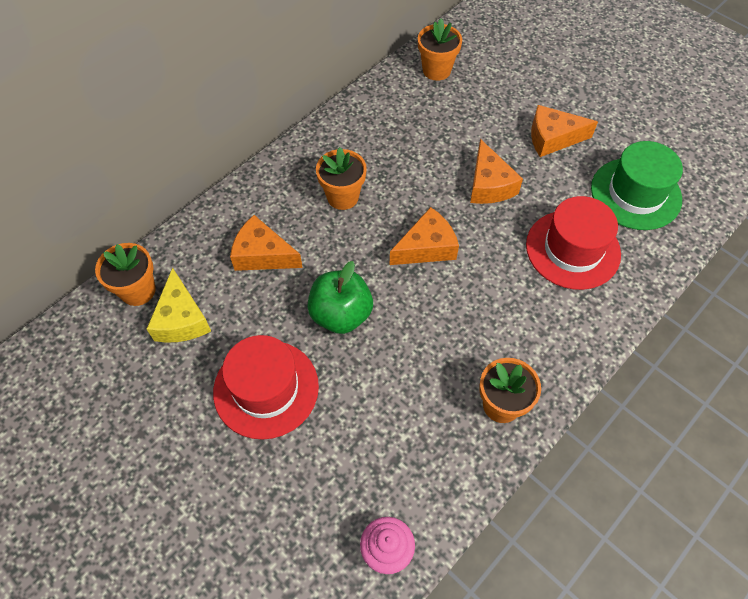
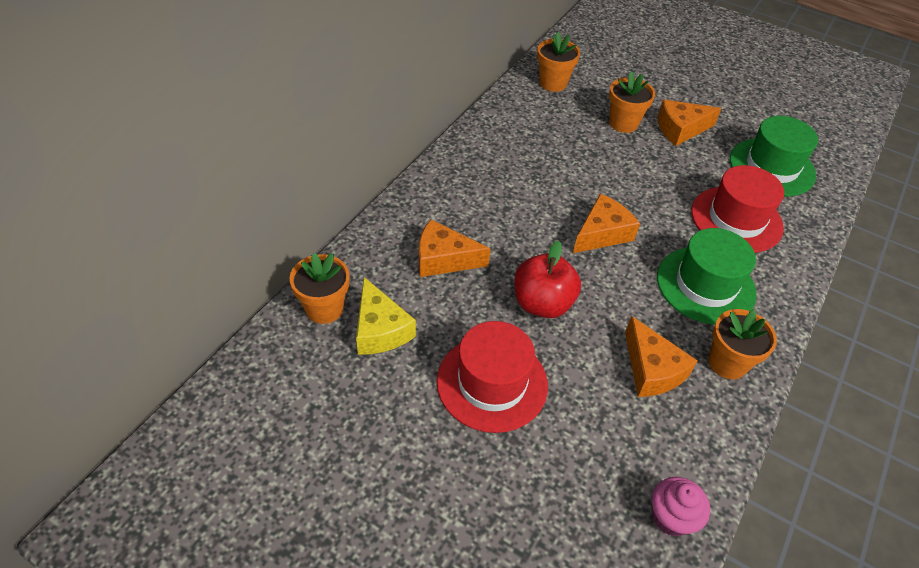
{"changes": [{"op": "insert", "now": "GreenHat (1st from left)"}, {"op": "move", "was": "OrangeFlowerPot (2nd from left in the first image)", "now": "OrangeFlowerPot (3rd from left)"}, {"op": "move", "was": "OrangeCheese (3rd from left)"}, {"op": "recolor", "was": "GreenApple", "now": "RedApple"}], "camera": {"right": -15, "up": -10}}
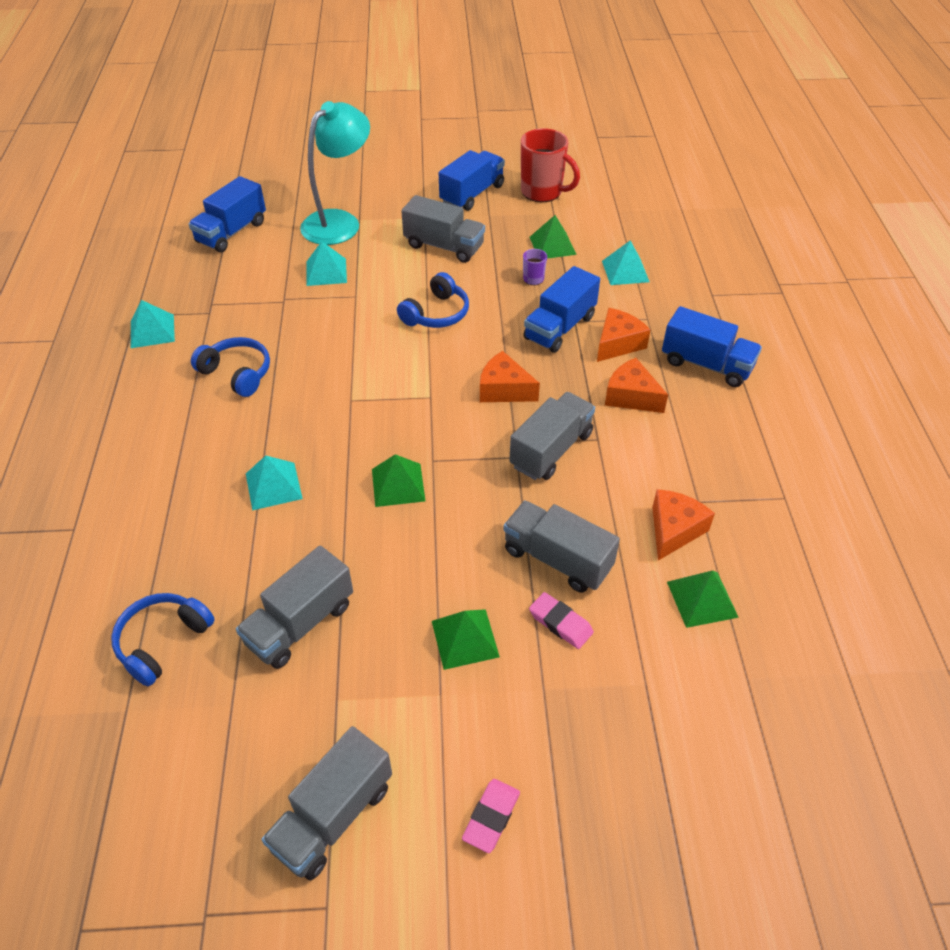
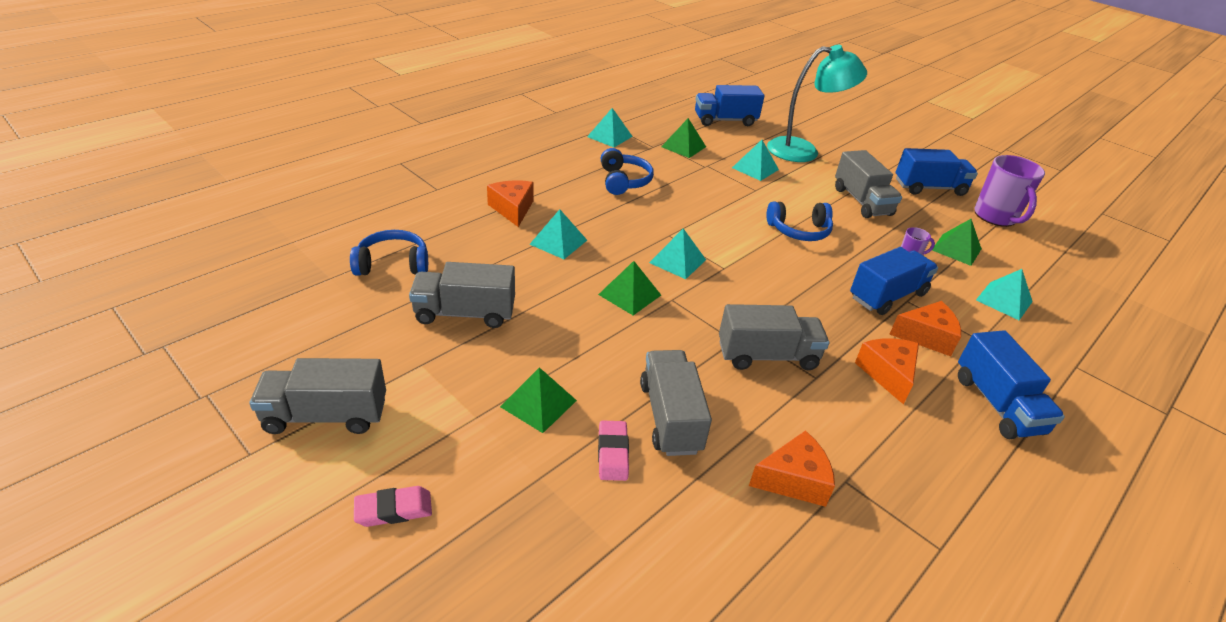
{"changes": [{"op": "insert", "now": "TurquoisePyramid (3rd from left)"}, {"op": "move", "was": "OrangeCheese (1st from left)"}, {"op": "move", "was": "GreenPyramid (4th from left in the first image)", "now": "GreenPyramid (3rd from left)"}, {"op": "recolor", "was": "RedMug", "now": "PurpleMug (2nd from left)"}, {"op": "rotate", "was": "BlueTruck (3rd from left in the first image)", "clockwise": 150}], "camera": {"right": 45, "up": -10}}
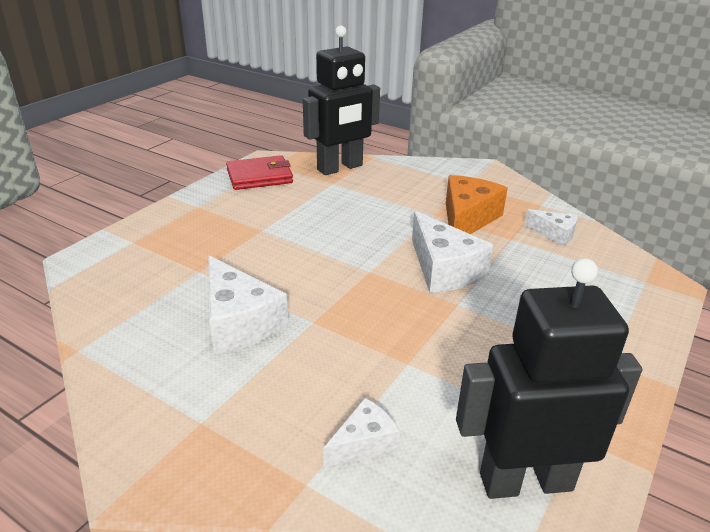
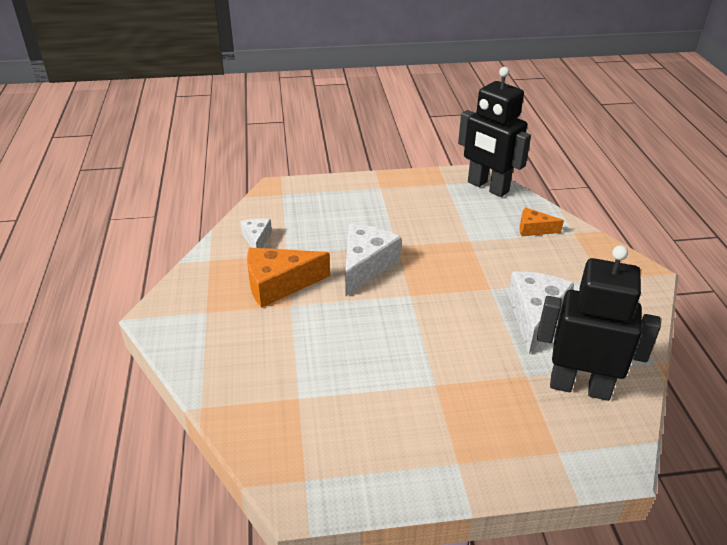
{"changes": [{"op": "delete", "was": "RedWallet"}, {"op": "move", "was": "BlackRobot (1st from left in the first image)", "now": "BlackRobot (2nd from left)"}, {"op": "recolor", "was": "WhiteCheese (2nd from left)", "now": "OrangeCheese (2nd from left)"}], "camera": {"right": -130, "up": 5}}
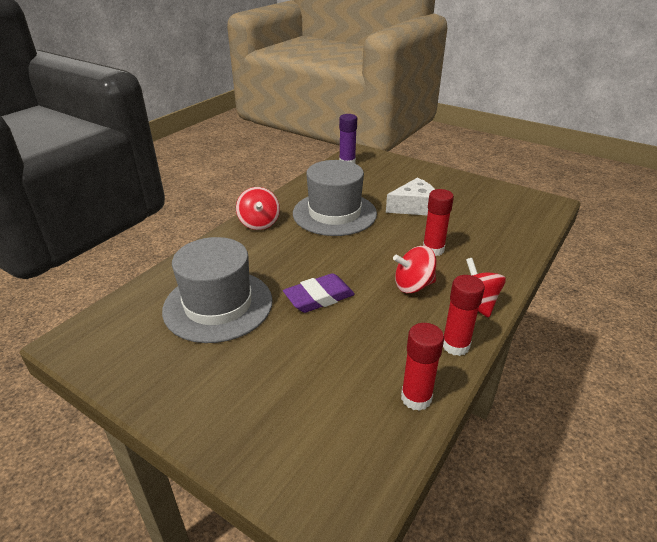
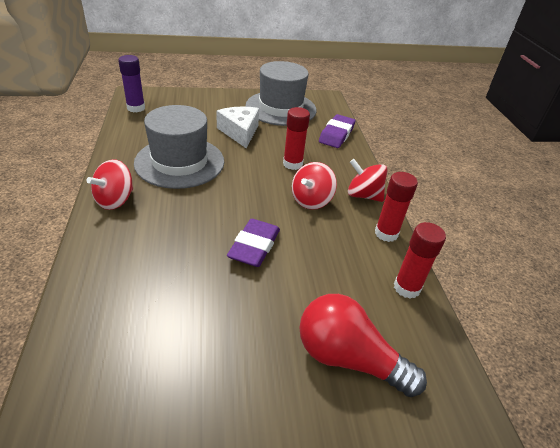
{"changes": [{"op": "insert", "now": "RedLightBulb"}, {"op": "insert", "now": "PurpleEraser (2nd from left)"}, {"op": "move", "was": "GreyHat (1st from left in the first image)", "now": "GreyHat (2nd from left)"}, {"op": "rotate", "was": "RedSpinningTop (1st from left)", "clockwise": 90}, {"op": "rotate", "was": "WhiteCheese", "clockwise": -45}], "camera": {"right": -45, "up": 5}}
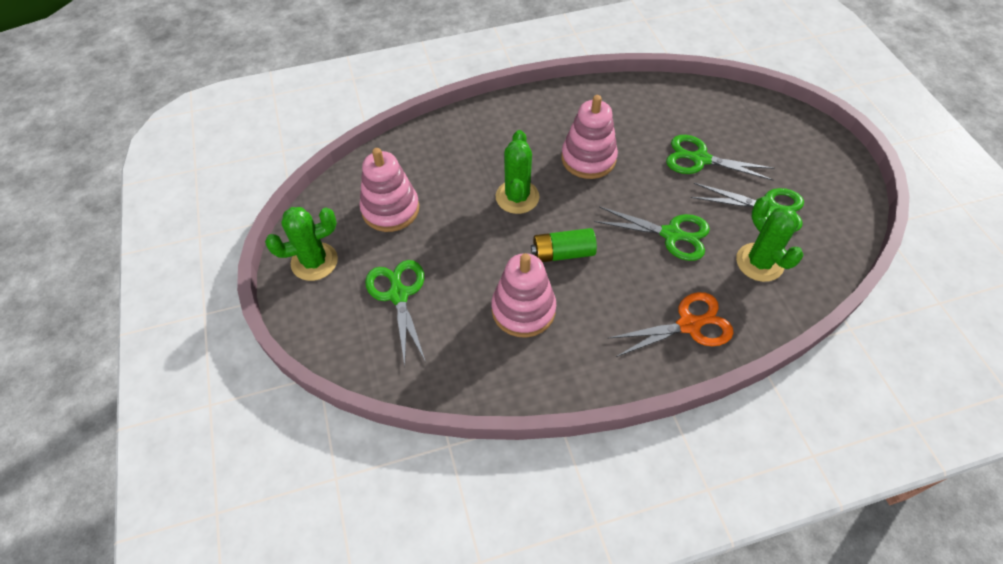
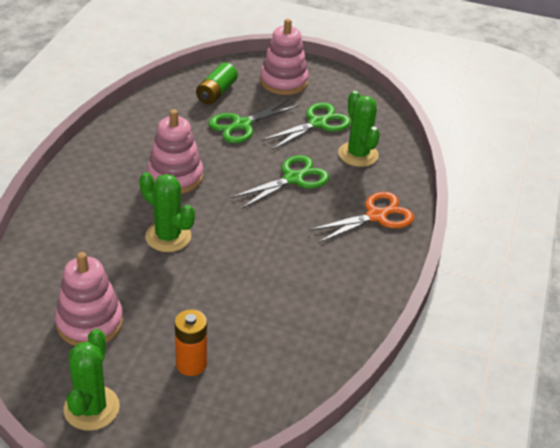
{"changes": [{"op": "move", "was": "PinkStackingToy (2nd from left in the first image)", "now": "PinkStackingToy (3rd from left)"}, {"op": "move", "was": "GreenBattery"}, {"op": "replace", "was": "GreenScissors (1st from left)", "now": "OrangeBattery"}, {"op": "rotate", "was": "OrangeScissors", "clockwise": 45}, {"op": "rotate", "was": "GreenCactus (3rd from left)", "clockwise": 60}], "camera": {"right": -60, "up": -15}}
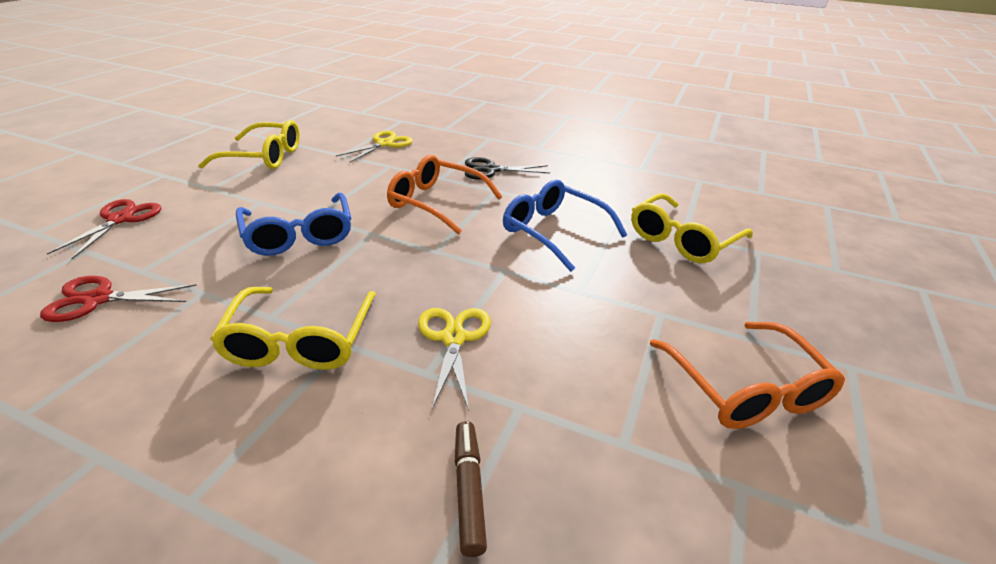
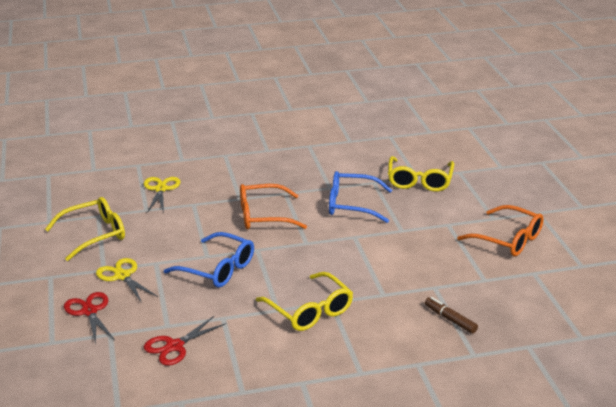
{"changes": [{"op": "delete", "was": "BlackScissors"}, {"op": "move", "was": "YellowScissors (2nd from left in the first image)", "now": "YellowScissors (1st from left)"}], "camera": {"right": -35, "up": -5}}
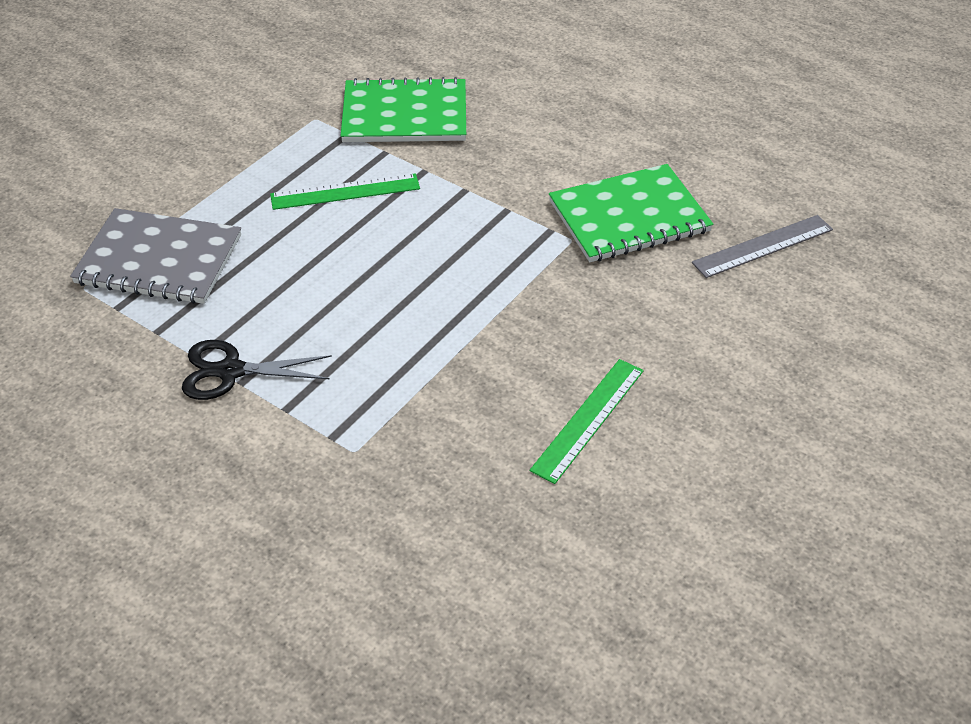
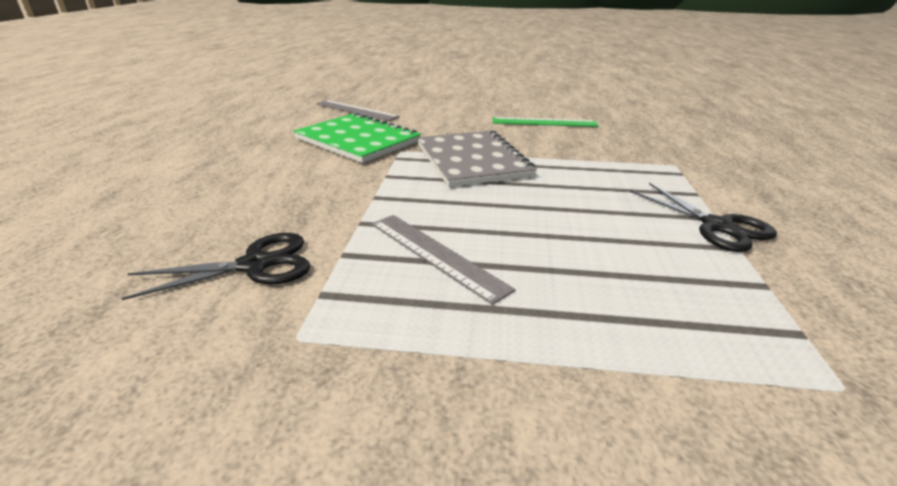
{"changes": [{"op": "move", "was": "GreyNotebook"}, {"op": "replace", "was": "GreenNotebook (1st from left)", "now": "BlackScissors (1st from left)"}, {"op": "recolor", "was": "GreenRuler (1st from left)", "now": "GreyRuler (2nd from left)"}], "camera": {"right": -120, "up": -15}}
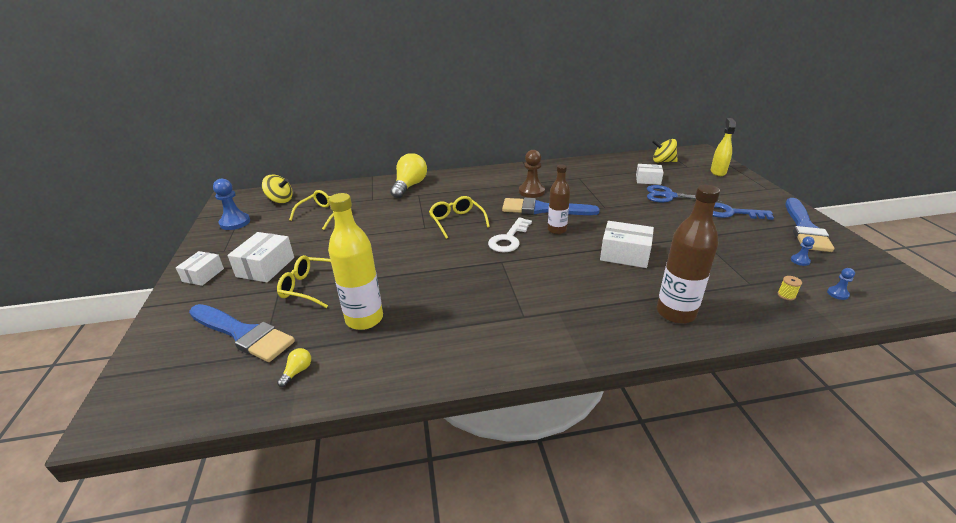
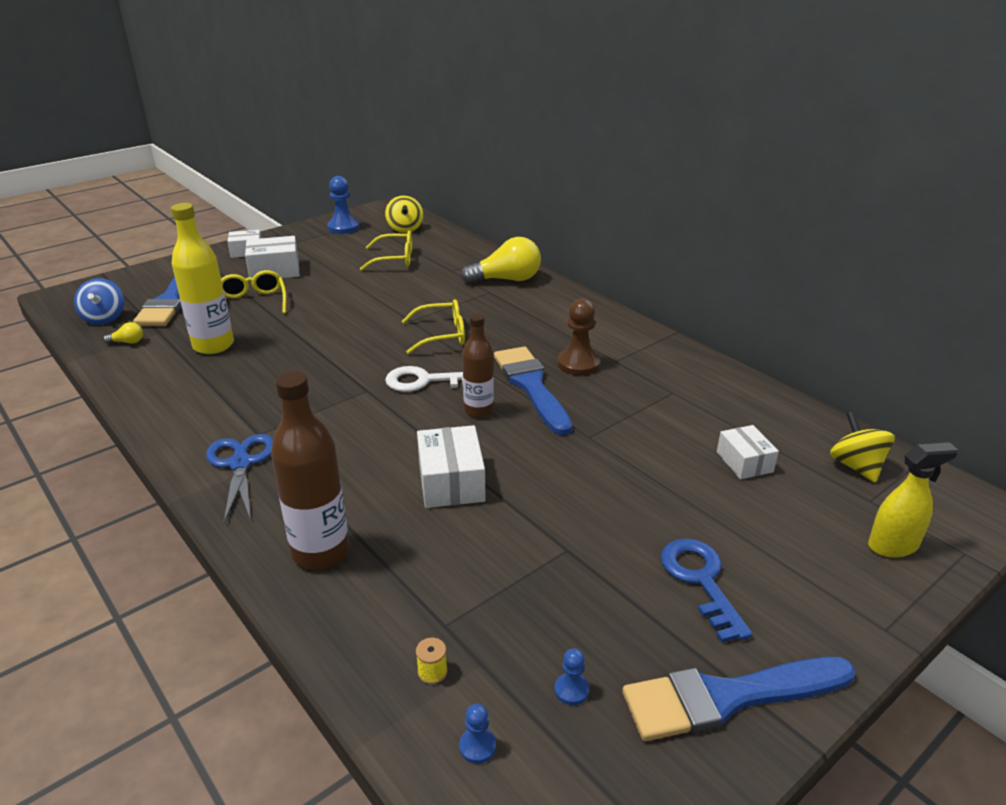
{"changes": [{"op": "insert", "now": "BlueSpinningTop"}, {"op": "move", "was": "BlueScissors"}, {"op": "rotate", "was": "YellowGlasses (3rd from left)", "clockwise": 45}], "camera": {"right": 60, "up": 0}}
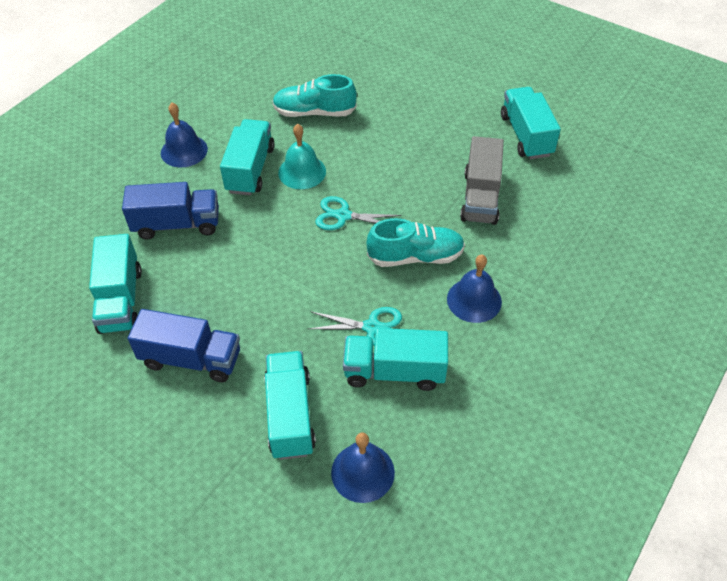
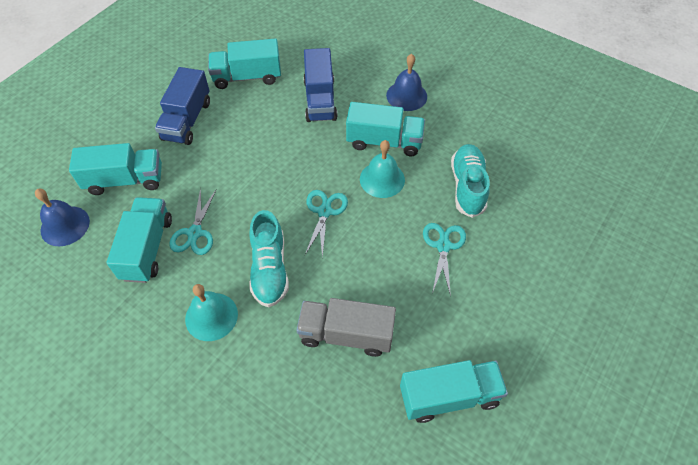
{"changes": [{"op": "insert", "now": "TurquoiseScissors (3rd from left)"}, {"op": "recolor", "was": "BlueBell (3rd from left)", "now": "TurquoiseBell (1st from left)"}], "camera": {"right": 90, "up": 5}}
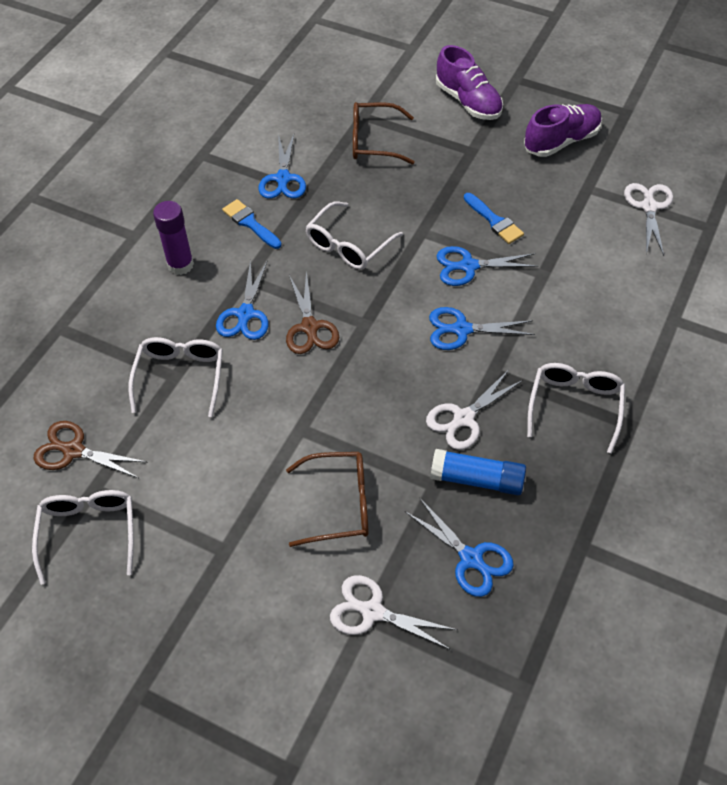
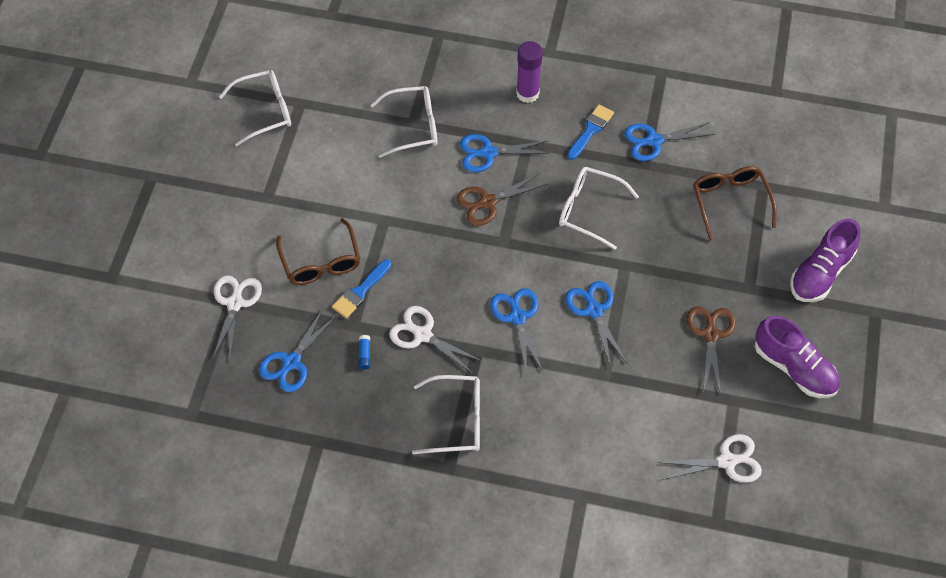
{"changes": [{"op": "move", "was": "BrownScissors (1st from left in the first image)", "now": "BrownScissors (2nd from left)"}, {"op": "move", "was": "BlueBrush (2nd from left in the first image)", "now": "BlueBrush (1st from left)"}, {"op": "resize", "was": "BlueGlueStick", "ratio": 0.44}], "camera": {"right": 75, "up": 5}}
